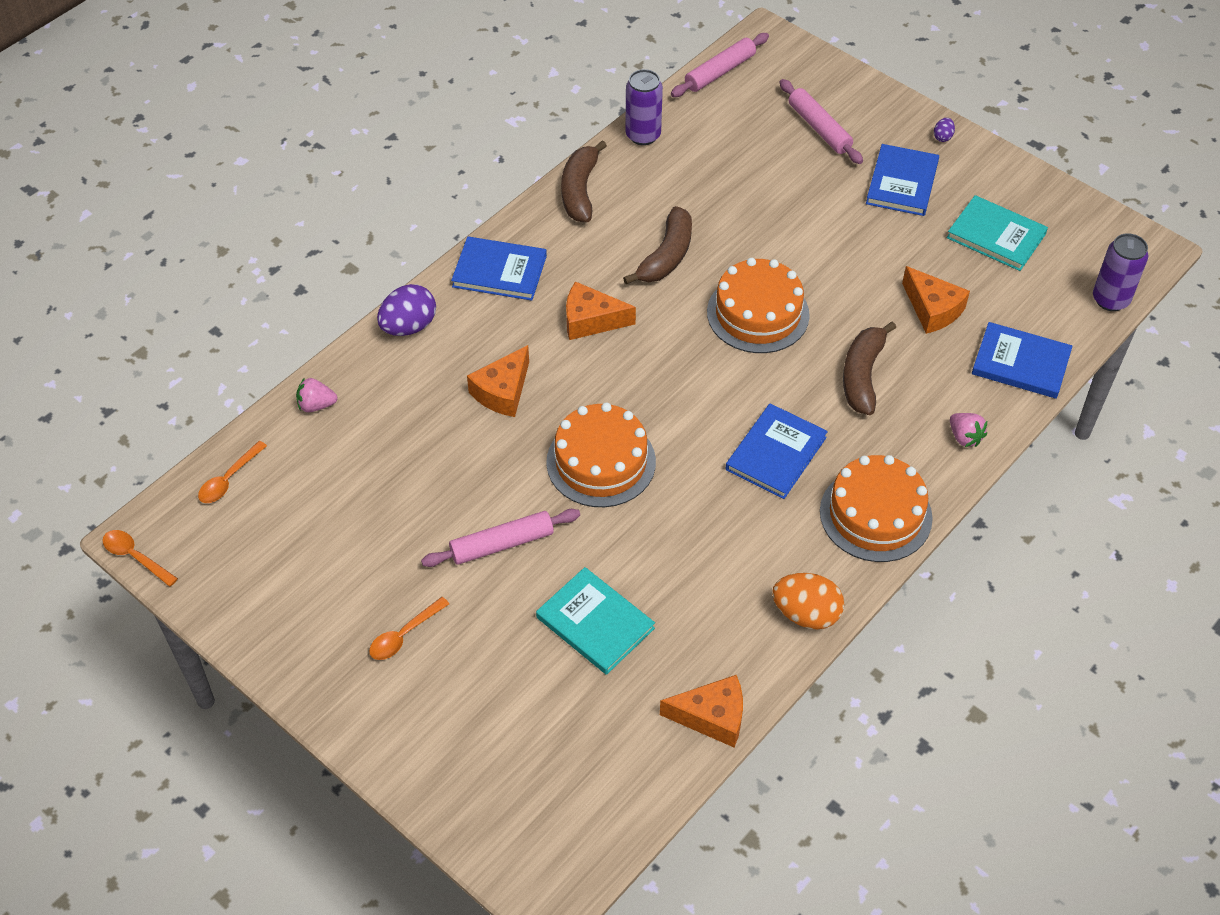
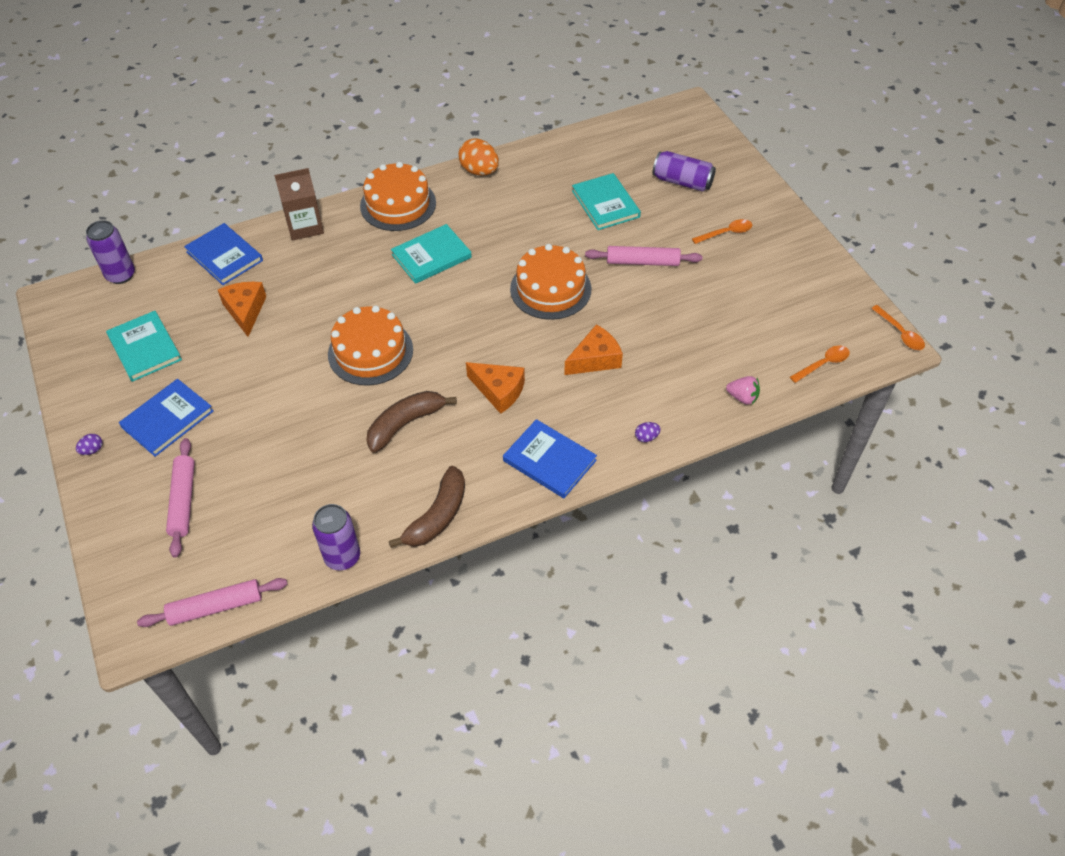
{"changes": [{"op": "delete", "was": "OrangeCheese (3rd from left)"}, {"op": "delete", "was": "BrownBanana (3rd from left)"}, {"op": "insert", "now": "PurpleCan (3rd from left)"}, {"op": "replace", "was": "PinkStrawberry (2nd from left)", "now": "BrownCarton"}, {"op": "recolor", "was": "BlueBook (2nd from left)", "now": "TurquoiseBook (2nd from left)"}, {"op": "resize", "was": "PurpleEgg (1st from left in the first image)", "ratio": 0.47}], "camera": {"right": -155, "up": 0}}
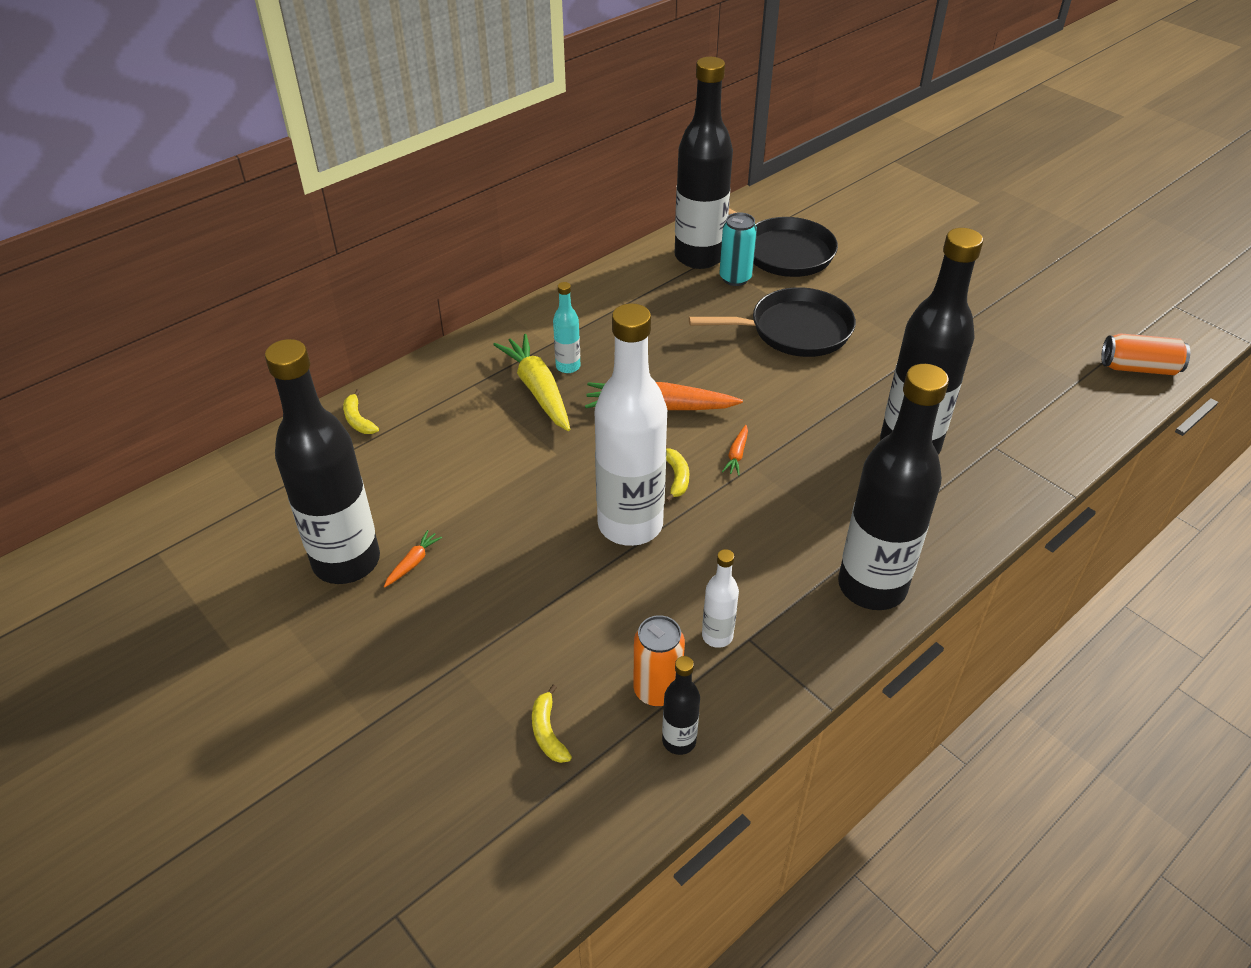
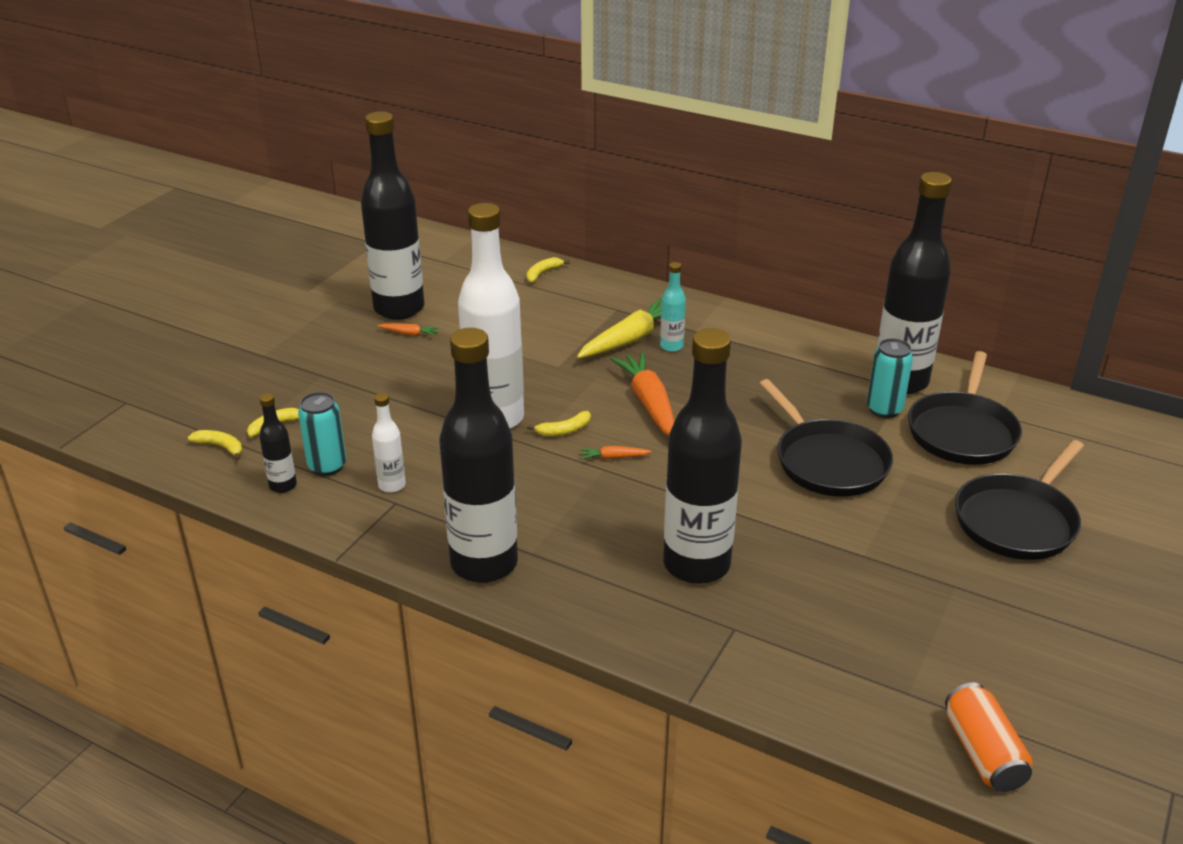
{"changes": [{"op": "insert", "now": "YellowBanana (1st from left)"}, {"op": "insert", "now": "BlackPan (3rd from left)"}, {"op": "recolor", "was": "OrangeCan (1st from left)", "now": "TurquoiseCan (1st from left)"}], "camera": {"right": 70, "up": -10}}
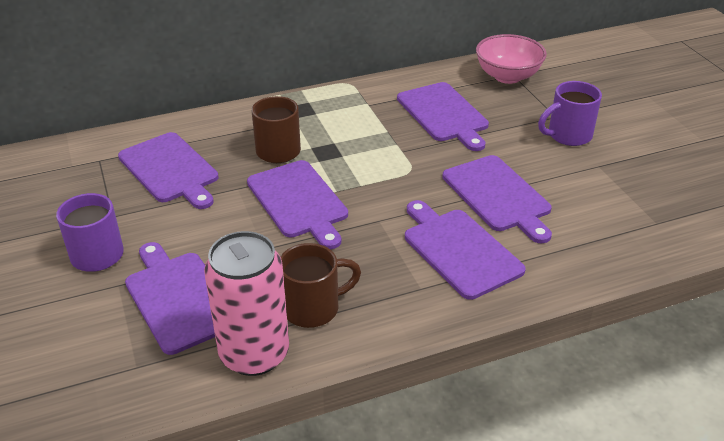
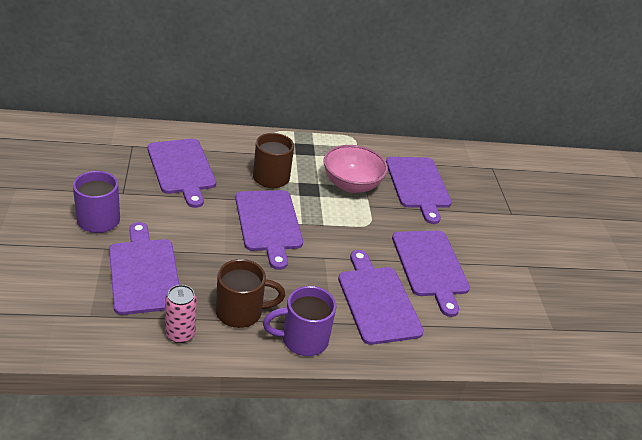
{"changes": [{"op": "move", "was": "PinkBowl"}, {"op": "move", "was": "PurpleMug (2nd from left)"}, {"op": "resize", "was": "PinkCan", "ratio": 0.53}], "camera": {"right": 10, "up": 0}}
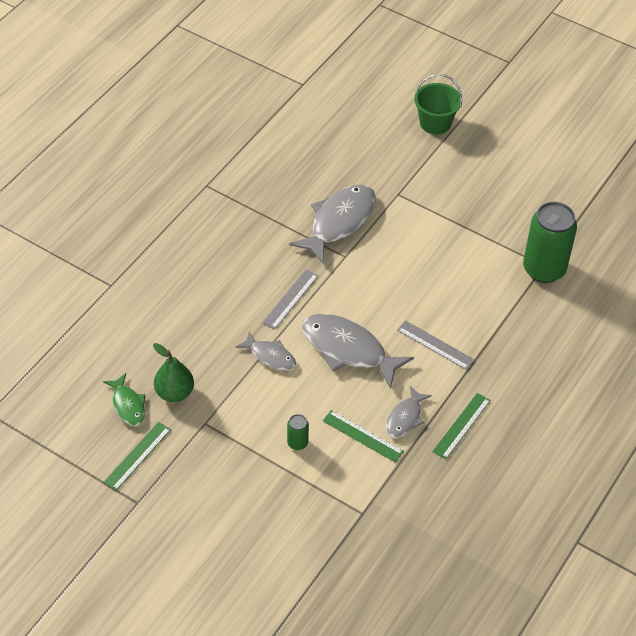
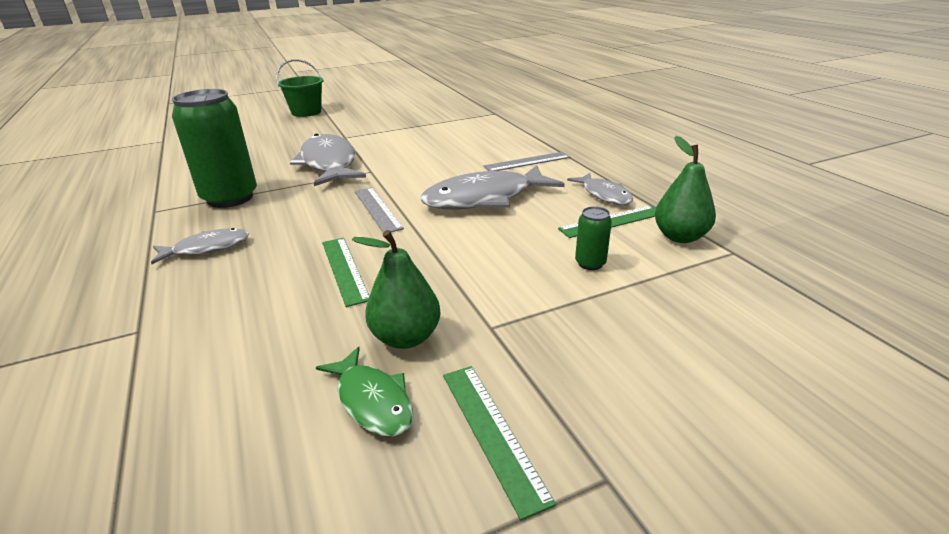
{"changes": [{"op": "insert", "now": "GreenPear (2nd from left)"}, {"op": "move", "was": "GreyFish (1st from left)"}, {"op": "move", "was": "GreenRuler (3rd from left in the first image)", "now": "GreenRuler (1st from left)"}, {"op": "move", "was": "GreenCan (2nd from left in the first image)", "now": "GreenCan (1st from left)"}, {"op": "rotate", "was": "GreenFish", "clockwise": 45}], "camera": {"right": -55, "up": -20}}
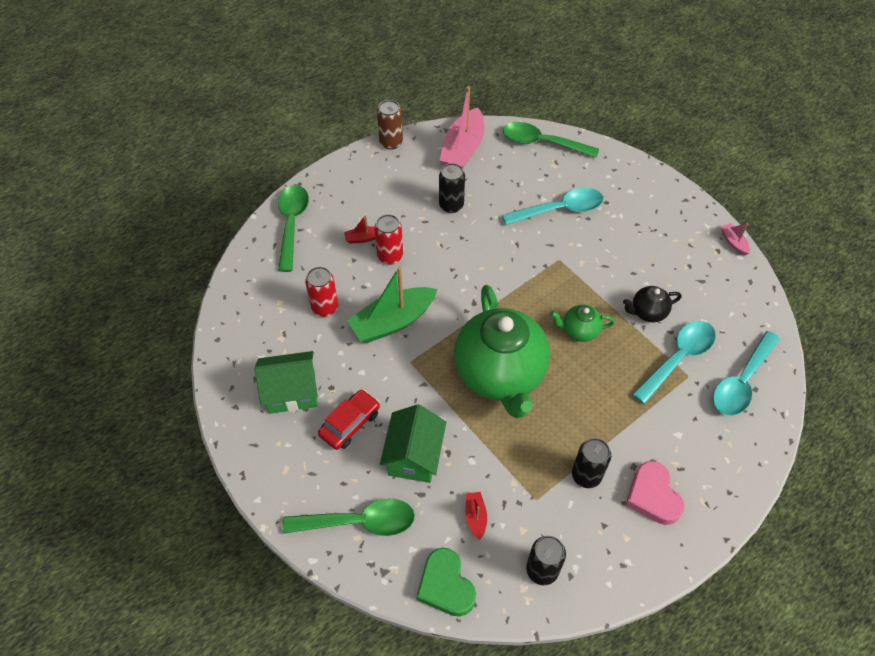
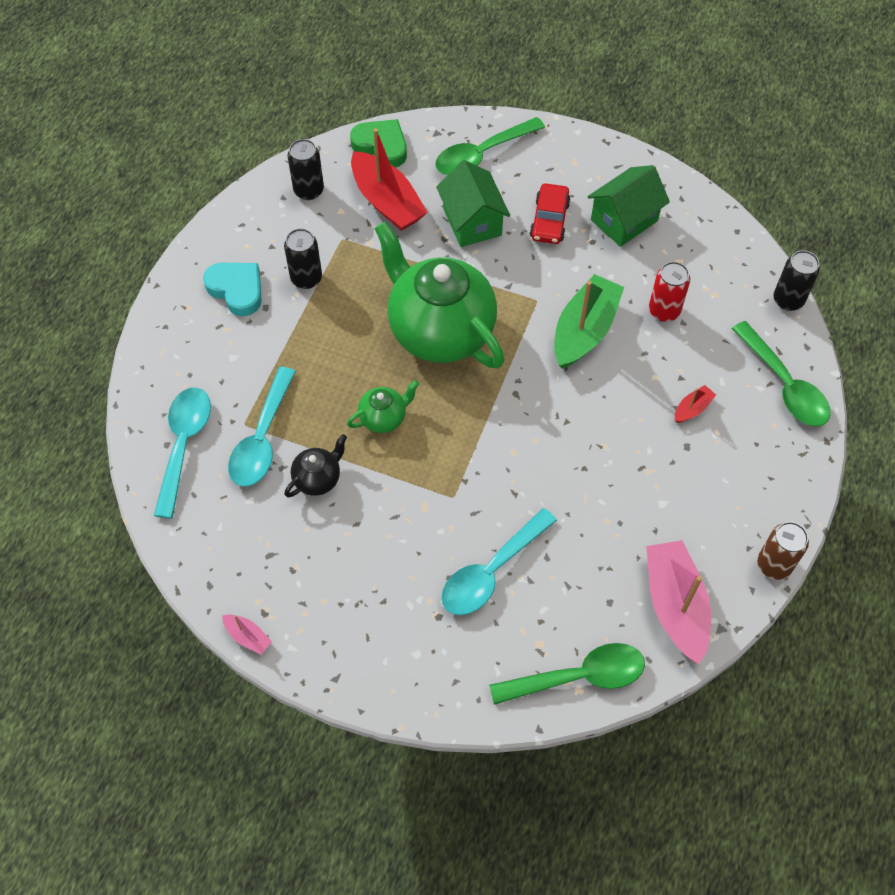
{"changes": [{"op": "delete", "was": "RedCan (2nd from left)"}, {"op": "move", "was": "BlackCan (1st from left in the first image)", "now": "BlackCan (3rd from left)"}, {"op": "recolor", "was": "PinkHeart", "now": "TurquoiseHeart"}, {"op": "resize", "was": "RedBoat (2nd from left in the first image)", "ratio": 2.24}], "camera": {"right": 150, "up": 5}}
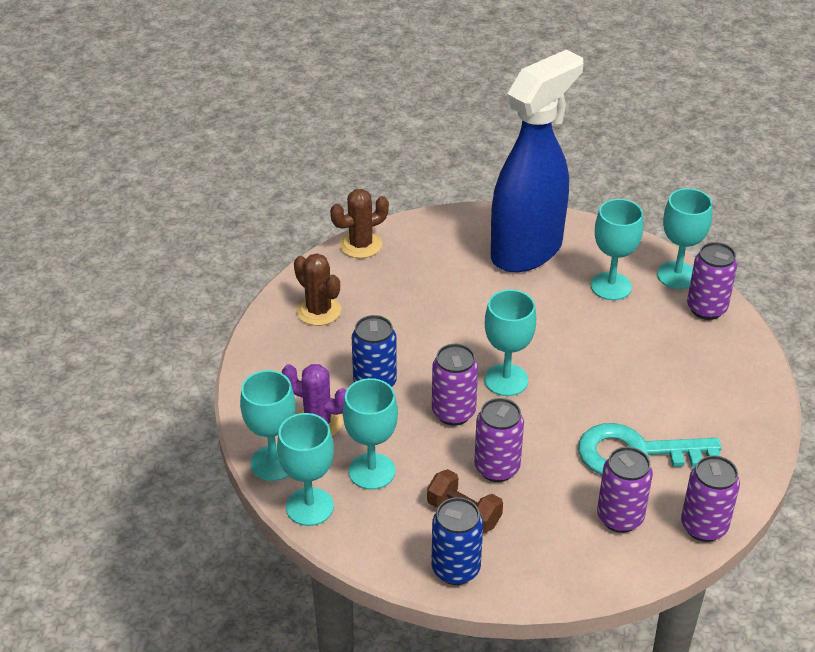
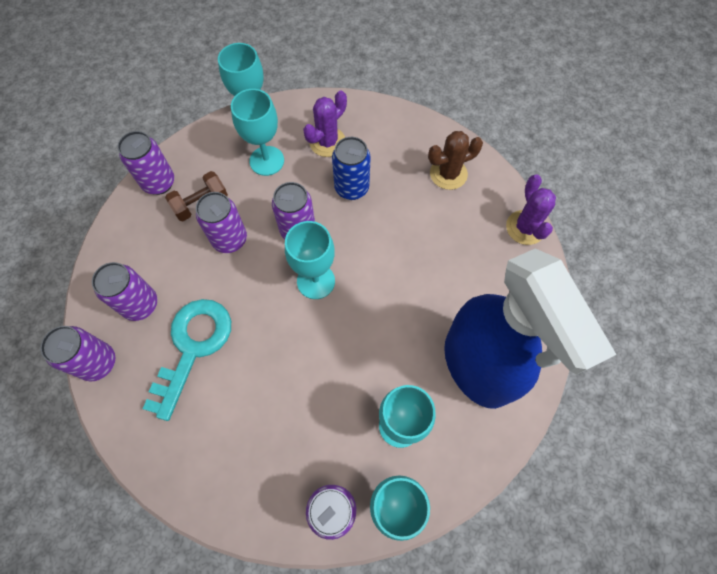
{"changes": [{"op": "delete", "was": "TurquoiseGoblet (1st from left)"}, {"op": "recolor", "was": "BrownCactus (2nd from left)", "now": "PurpleCactus (2nd from left)"}, {"op": "recolor", "was": "BlueCan (2nd from left)", "now": "PurpleCan (3rd from left)"}], "camera": {"right": 110, "up": 25}}
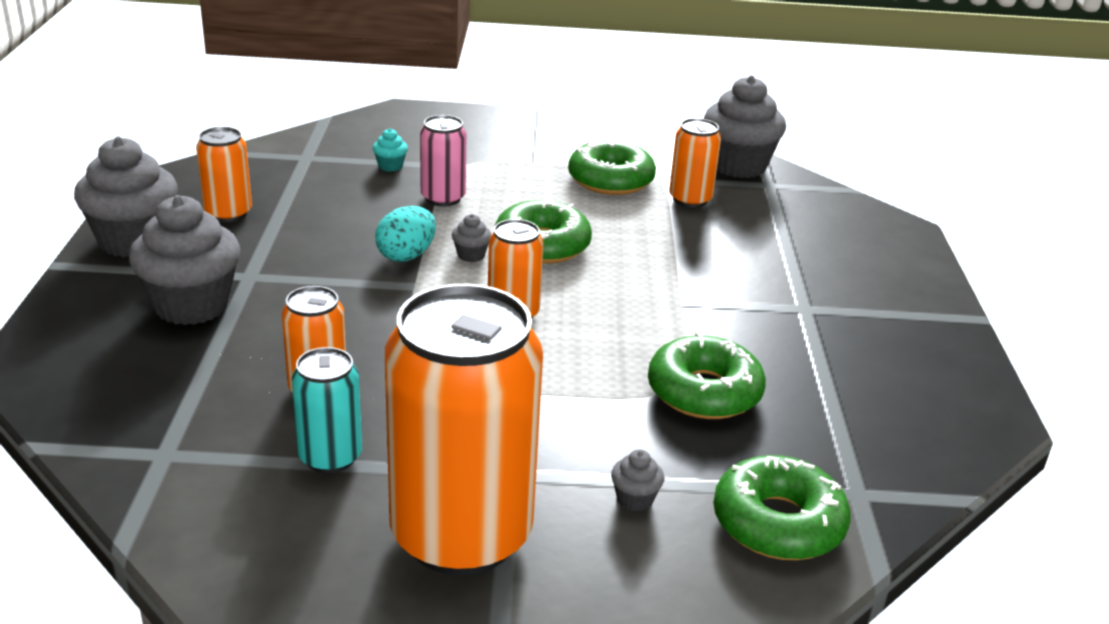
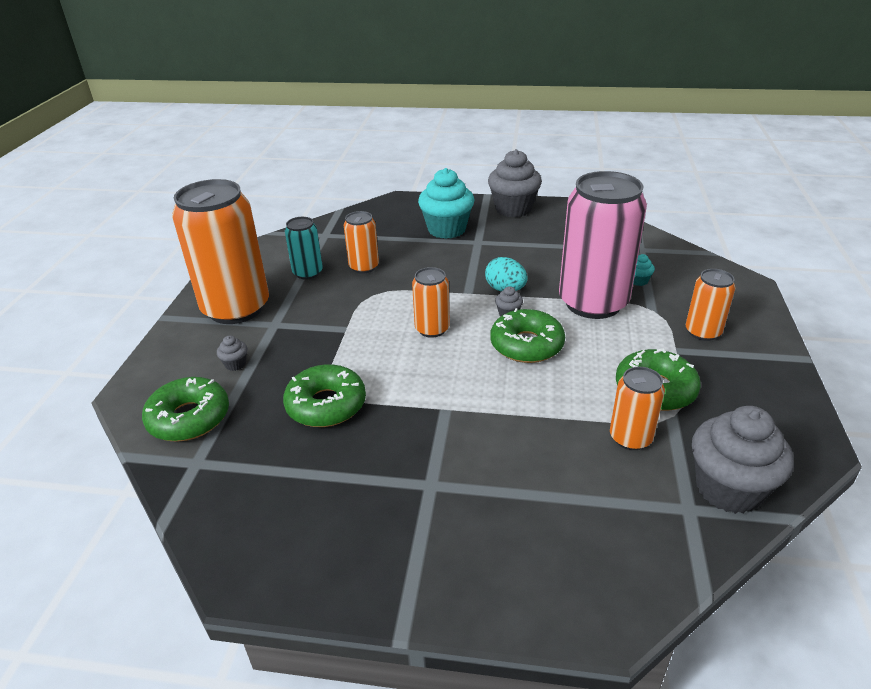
{"changes": [{"op": "move", "was": "OrangeCan (1st from left in the first image)", "now": "OrangeCan (5th from left)"}, {"op": "recolor", "was": "GreyCupcake (2nd from left)", "now": "TurquoiseCupcake (1st from left)"}, {"op": "resize", "was": "PinkCan", "ratio": 2.08}], "camera": {"right": 100, "up": 5}}
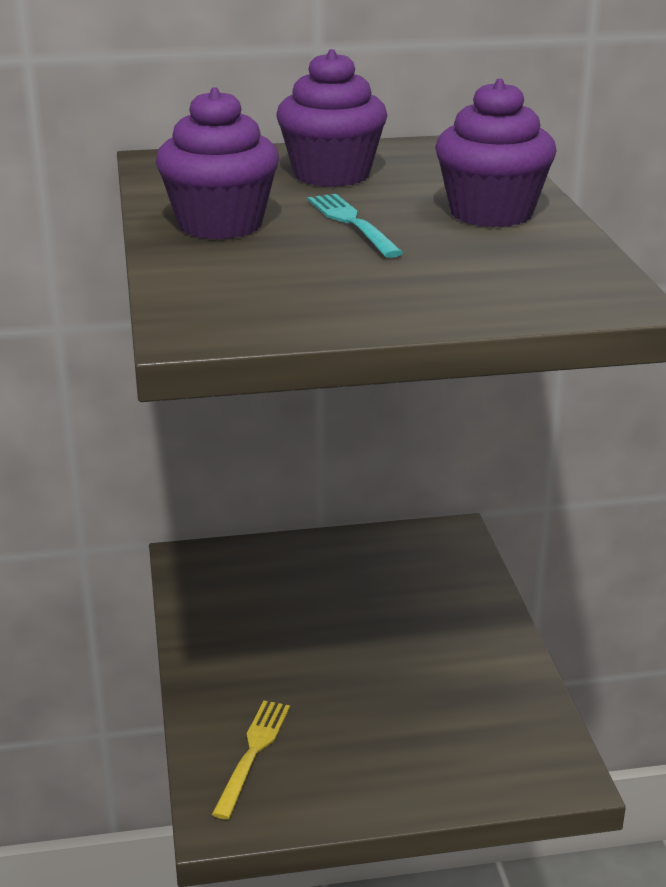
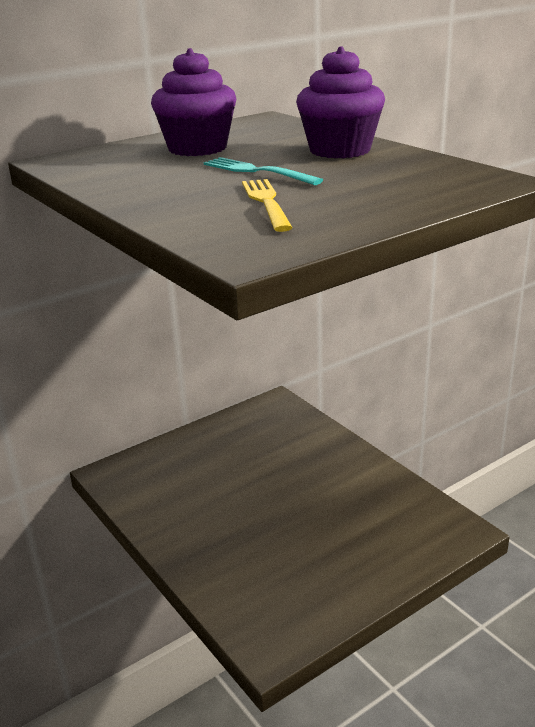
{"changes": [{"op": "delete", "was": "PurpleCupcake (1st from left)"}, {"op": "move", "was": "YellowFork"}], "camera": {"right": -25, "up": 0}}
